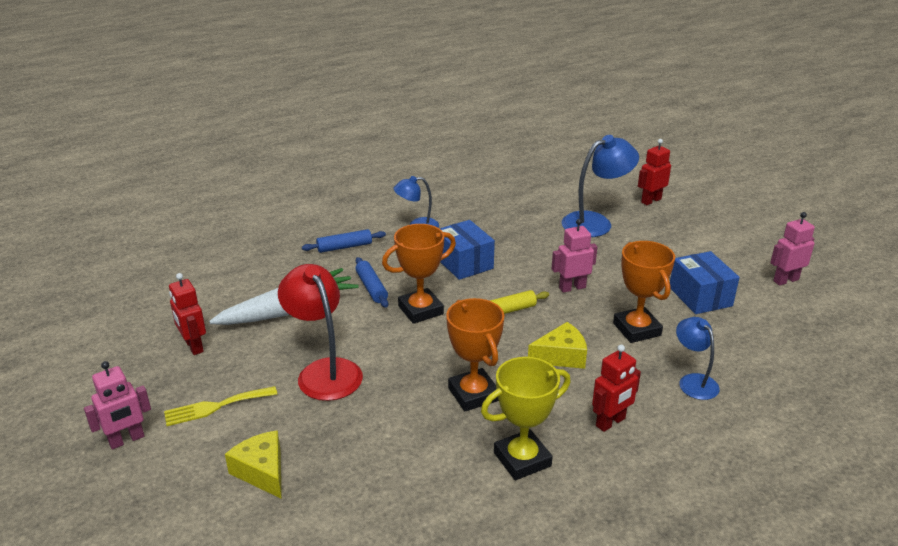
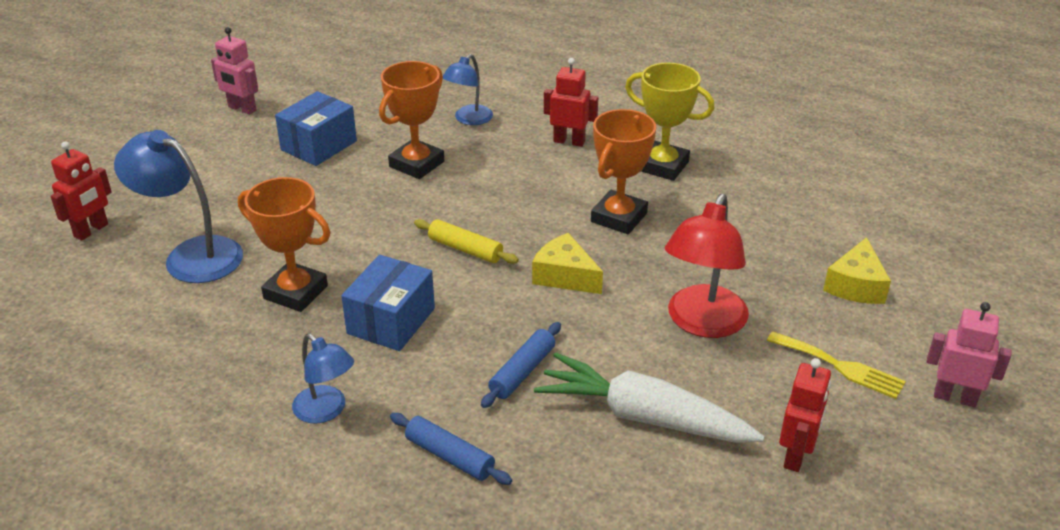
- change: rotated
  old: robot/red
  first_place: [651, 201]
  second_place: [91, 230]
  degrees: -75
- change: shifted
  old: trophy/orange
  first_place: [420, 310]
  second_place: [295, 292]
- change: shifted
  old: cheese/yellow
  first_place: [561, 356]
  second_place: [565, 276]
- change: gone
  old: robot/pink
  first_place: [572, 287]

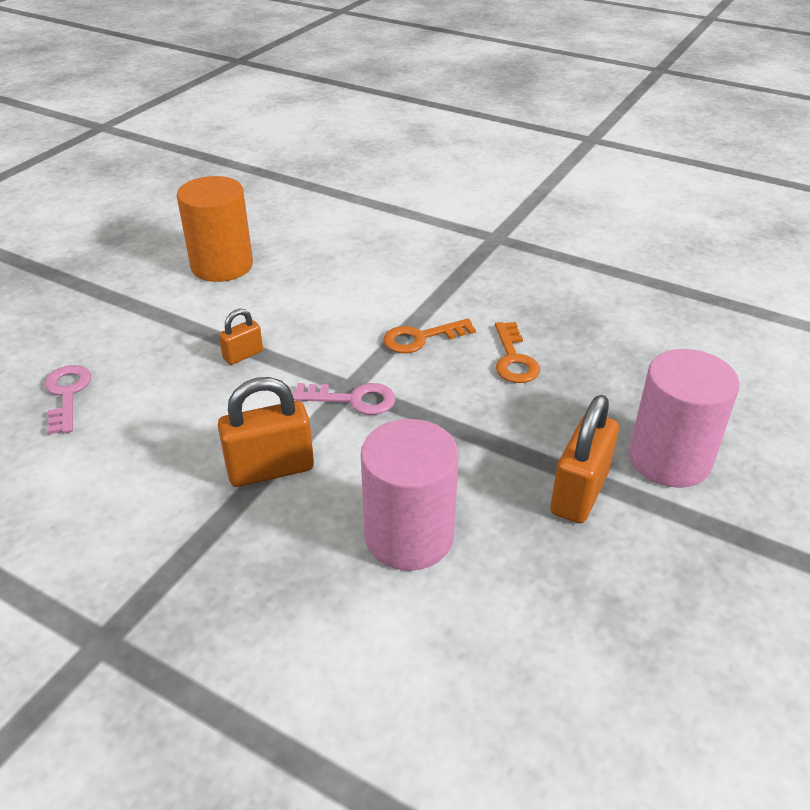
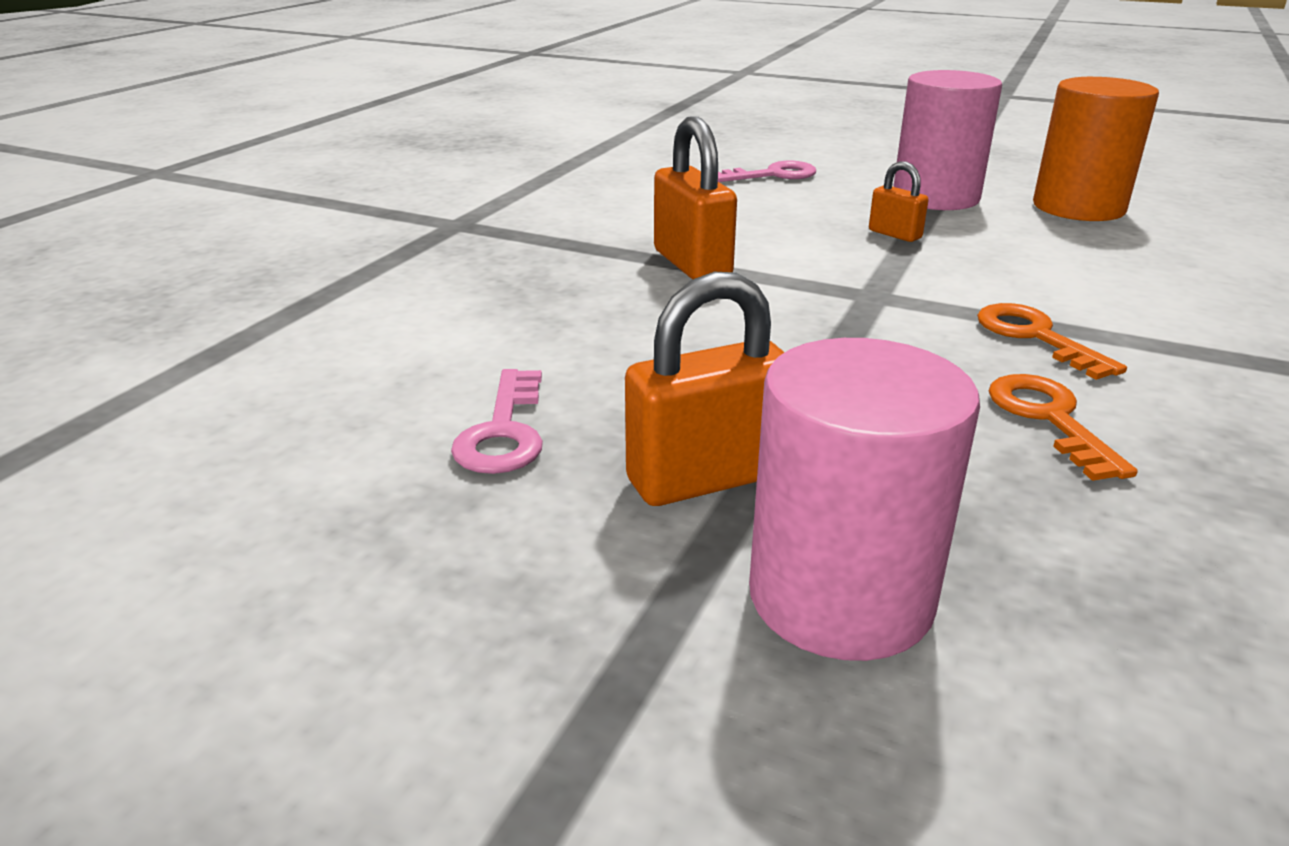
- change: shifted
  old: key/pink
  first_place: [353, 399]
  second_place: [504, 432]
- change: rotated
  old: padlock/orange
  first_place: [579, 492]
  second_place: [707, 478]
  degrees: -45
- change: shifted
  old: cylinder/pink
  first_place: [409, 536]
  second_place: [935, 197]
- change: rotated
  old: key/orange
  first_place: [514, 359]
  second_place: [1049, 419]
  degrees: 90

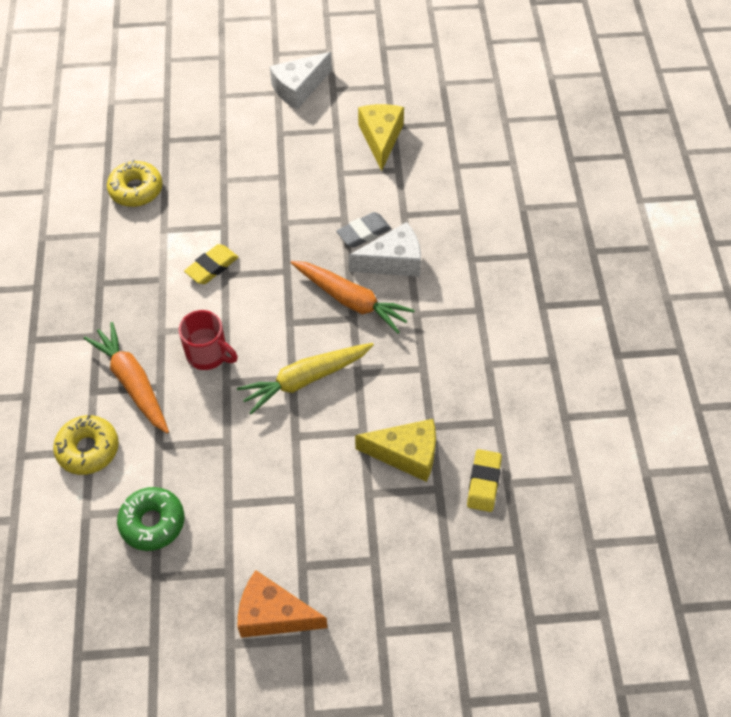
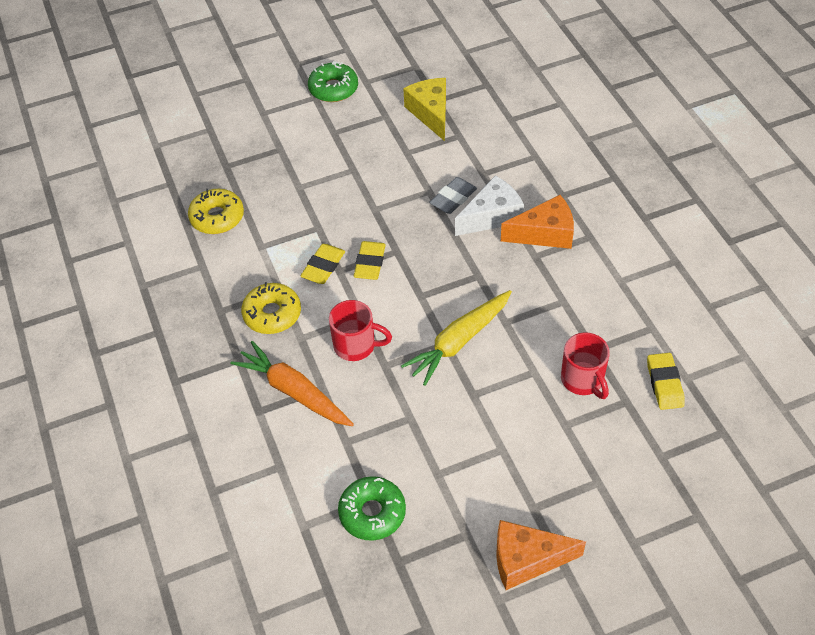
- change: shifted
  old: donut/yellow
  first_place: [88, 449]
  second_place: [272, 314]
- change: swapped
  old: cheese/white
  new: donut/green
  first_place: [299, 88]
  second_place: [333, 89]
- change: new
  new: eraser/yellow
  second_place: [370, 263]
- change: new
  new: cheese/orange
  second_place: [545, 233]
- change: swapped
  old: cheese/yellow
  new: mug/red
  first_place: [406, 454]
  second_place: [583, 380]
- change: gone
  old: carrot/orange
  first_place: [350, 300]

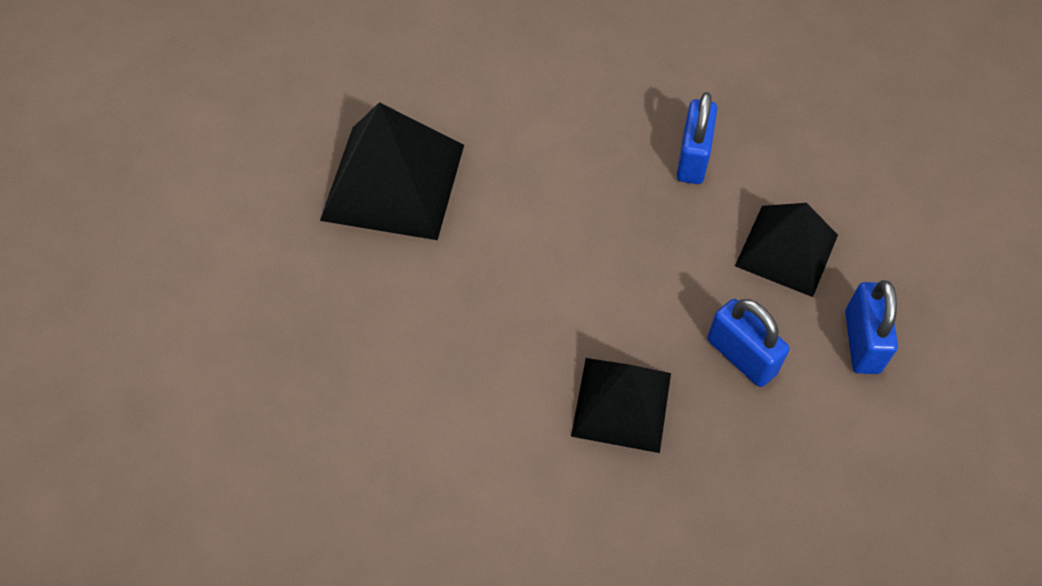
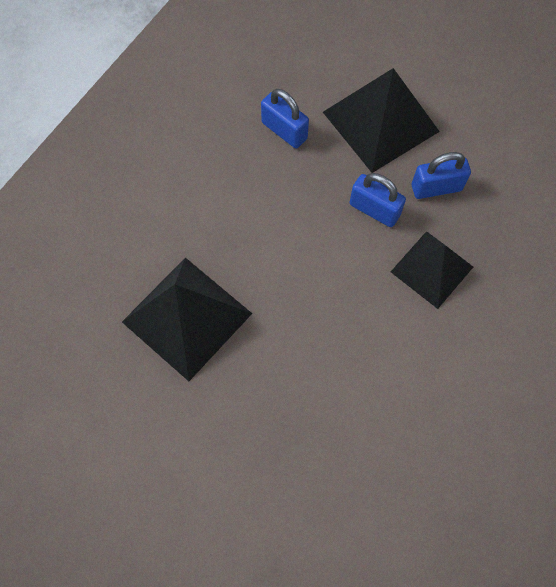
- change: scaled
  old: pyramid/black
  first_place: [786, 250]
  second_place: [381, 121]
  factor: 1.52
- change: shifted
  old: padlock/blue
  first_place: [862, 342]
  second_place: [374, 210]

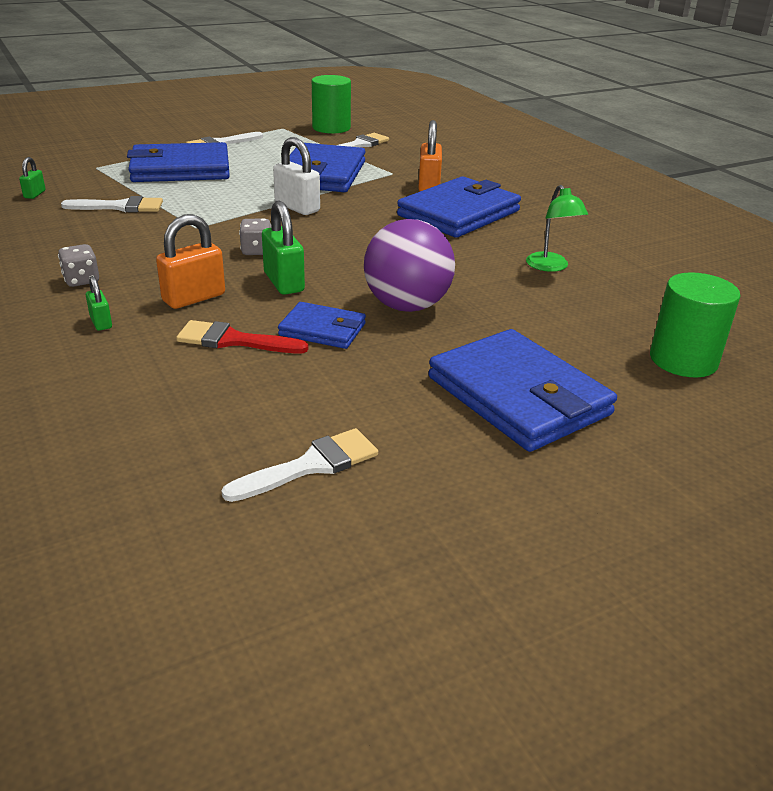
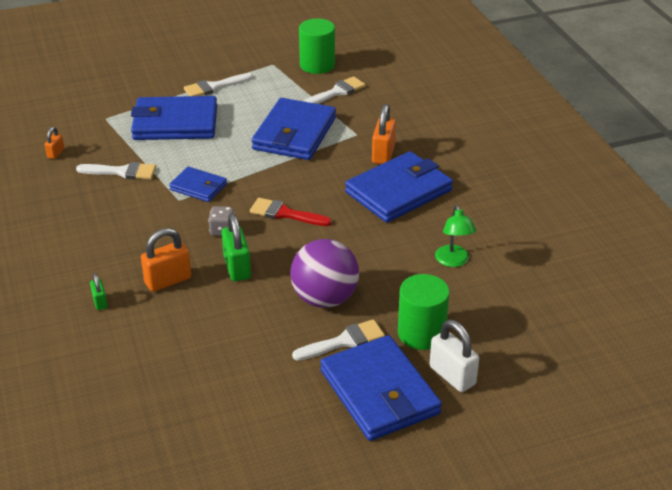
- change: repainted
  old: padlock/green
  new: padlock/orange
  first_place: [35, 194]
  second_place: [56, 153]
- change: shifted
  old: wallet/blue
  first_place: [322, 329]
  second_place: [198, 187]
- change: shifted
  old: brush/red
  first_place: [233, 340]
  second_place: [285, 214]
- change: shifted
  old: brush/white
  first_place: [311, 465]
  second_place: [344, 341]
- change: shifted
  old: cylinder/green
  first_place: [683, 360]
  second_place: [421, 333]
- change: shifted
  old: padlock/white
  first_place: [297, 207]
  second_place: [452, 376]
- change: gone
  old: dice/grey
  first_place: [81, 280]

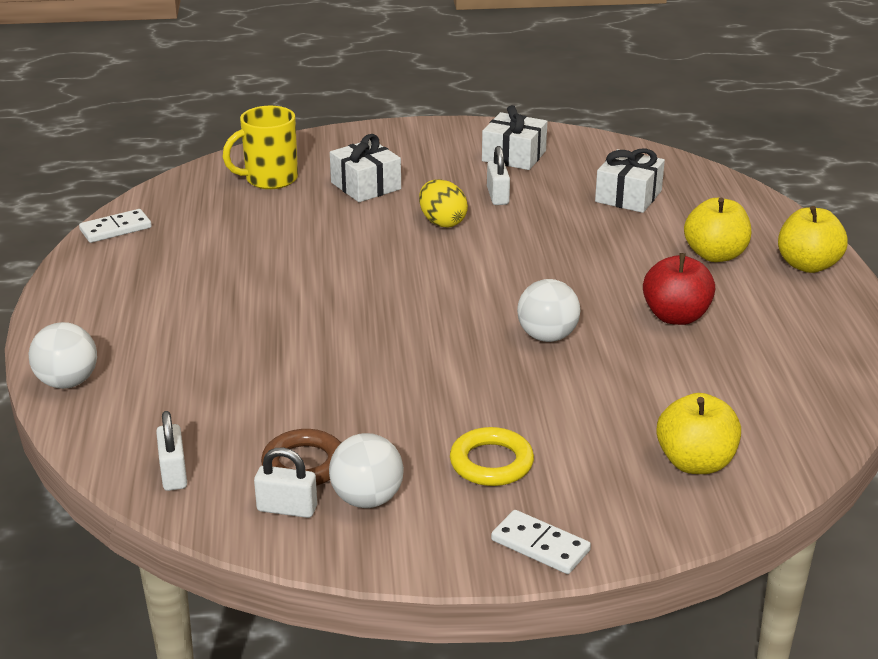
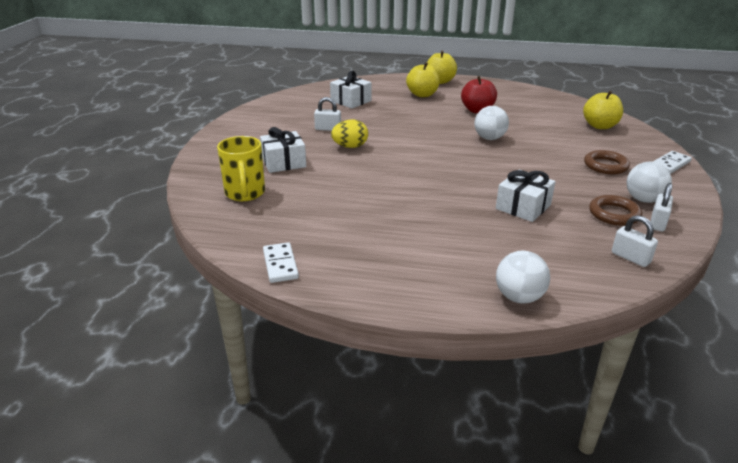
- change: shifted
  old: gift/white
  first_place: [514, 156]
  second_place: [523, 207]
- change: repainted
  old: ring/yellow
  new: ring/brown
  first_place: [491, 463]
  second_place: [605, 166]
- change: rotated
  old: padlock/white
  first_place: [173, 474]
  second_place: [630, 258]
  degrees: 45

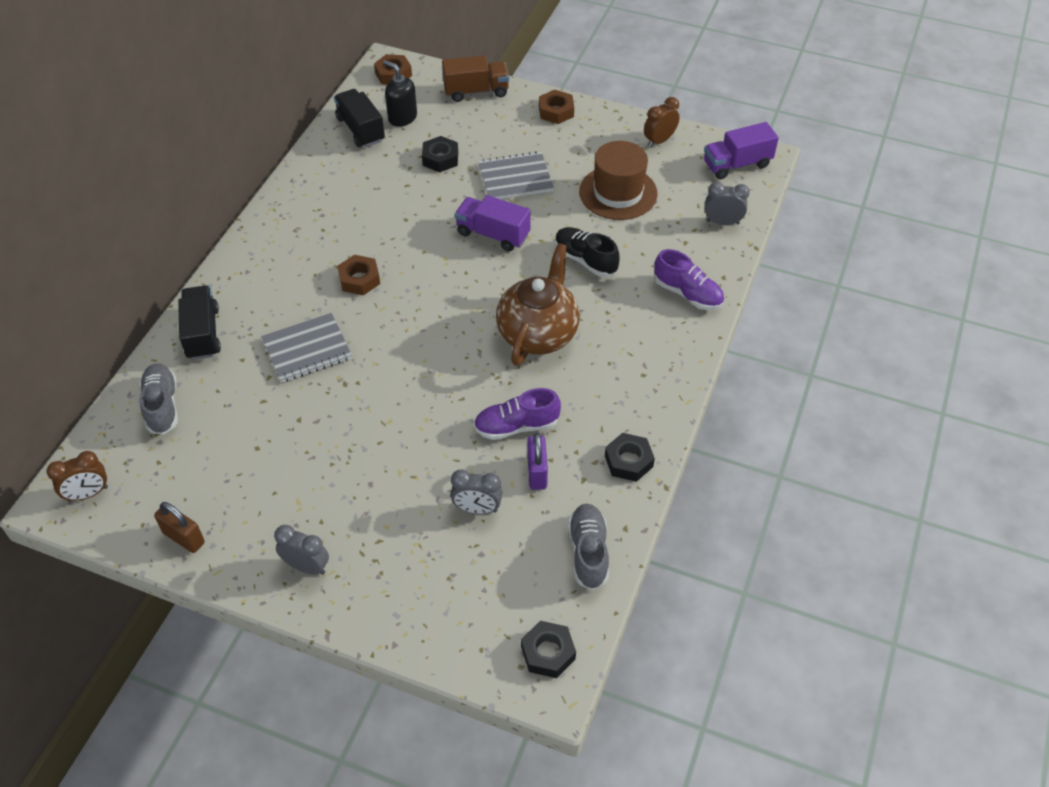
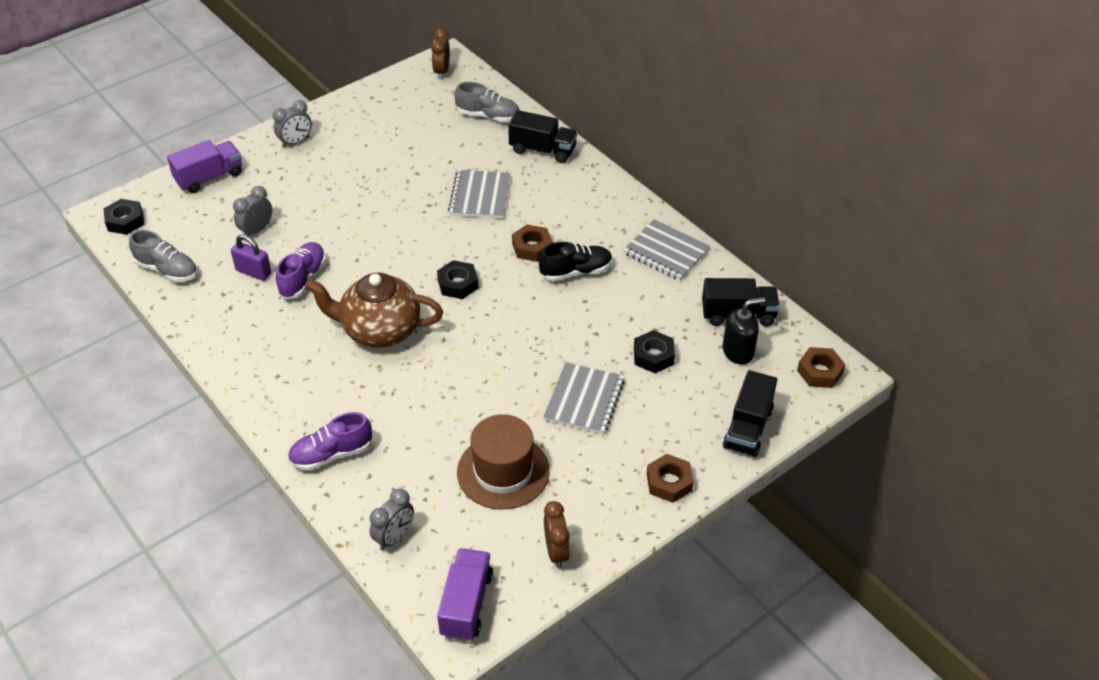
- change: shifted
  old: truck/purple
  first_place: [493, 234]
  second_place: [209, 177]
- change: rotated
  old: teapot/brown
  first_place: [538, 333]
  second_place: [379, 330]
  degrees: 135
- change: shifted
  old: nut/black
  first_place: [628, 461]
  second_place: [458, 284]
- change: shifted
  old: shoe/black
  first_place: [585, 260]
  second_place: [576, 272]
- change: new
  new: notebook/grey
  second_place: [666, 252]
- change: repainted
  old: truck/brown
  new: truck/black
  first_place: [476, 91]
  second_place: [748, 428]
- change: gone
  old: padlock/brown
  first_place: [184, 538]

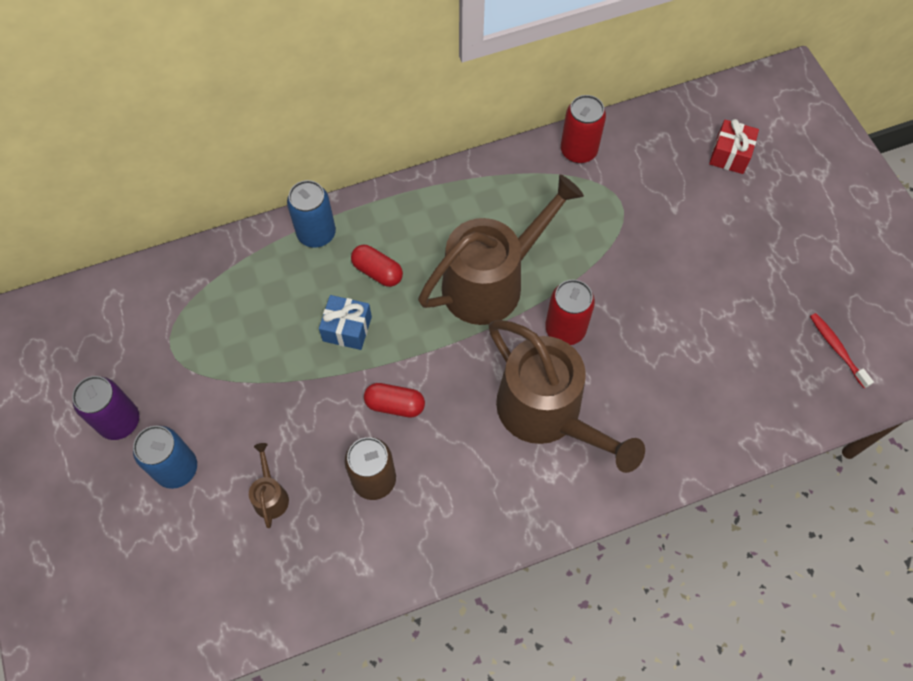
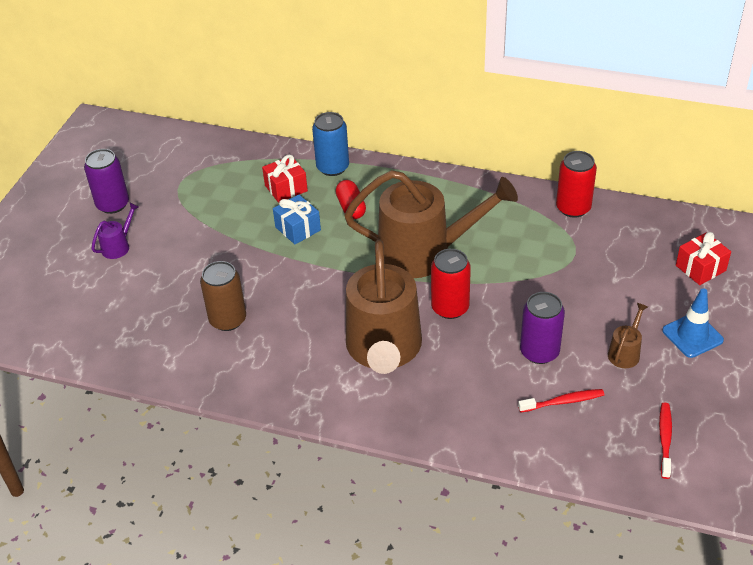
- change: swapped
  old: can/blue
  new: watering can/purple
  first_place: [176, 468]
  second_place: [118, 246]
- change: new
  new: gift/red
  second_place: [286, 188]
- change: new
  new: toothbrush/red
  second_place: [563, 402]
- change: new
  new: can/purple
  second_place: [539, 352]
- change: shifted
  old: watering can/brown
  first_place: [270, 495]
  second_place: [625, 352]
- change: new
  new: traffic cone/blue
  second_place: [692, 335]
- change: gone
  old: capsule/red
  first_place: [395, 405]

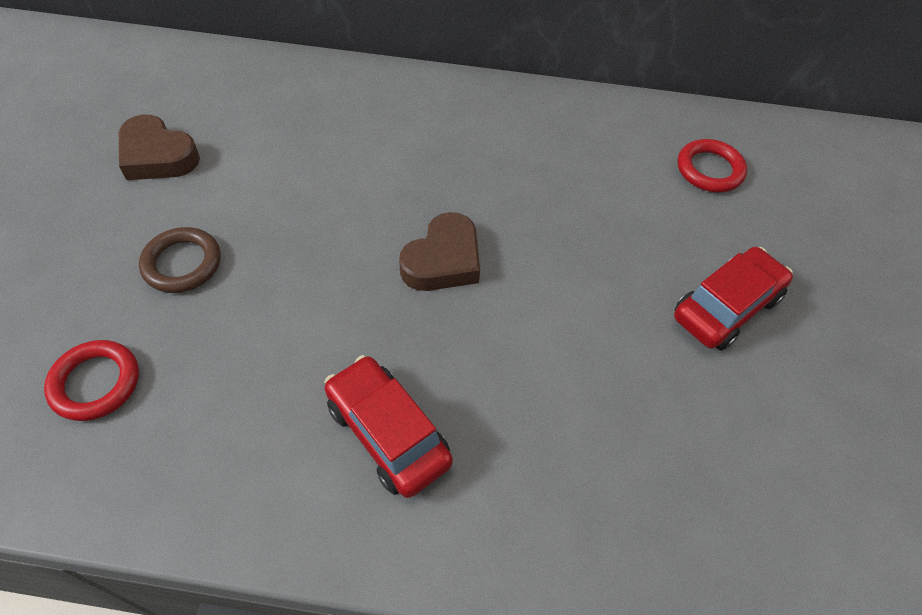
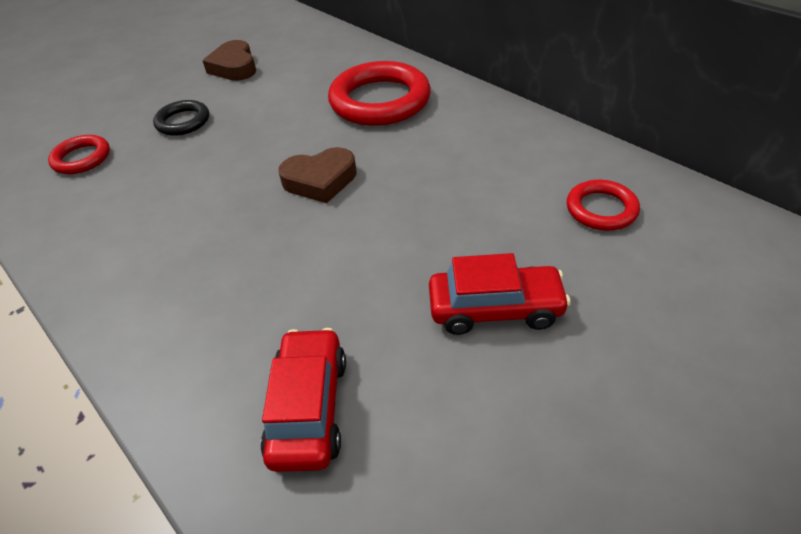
- change: repainted
  old: ring/brown
  new: ring/black
  first_place: [182, 263]
  second_place: [183, 122]
- change: shifted
  old: car/red
  first_place: [388, 433]
  second_place: [309, 408]
- change: new
  new: ring/red
  second_place: [380, 101]

